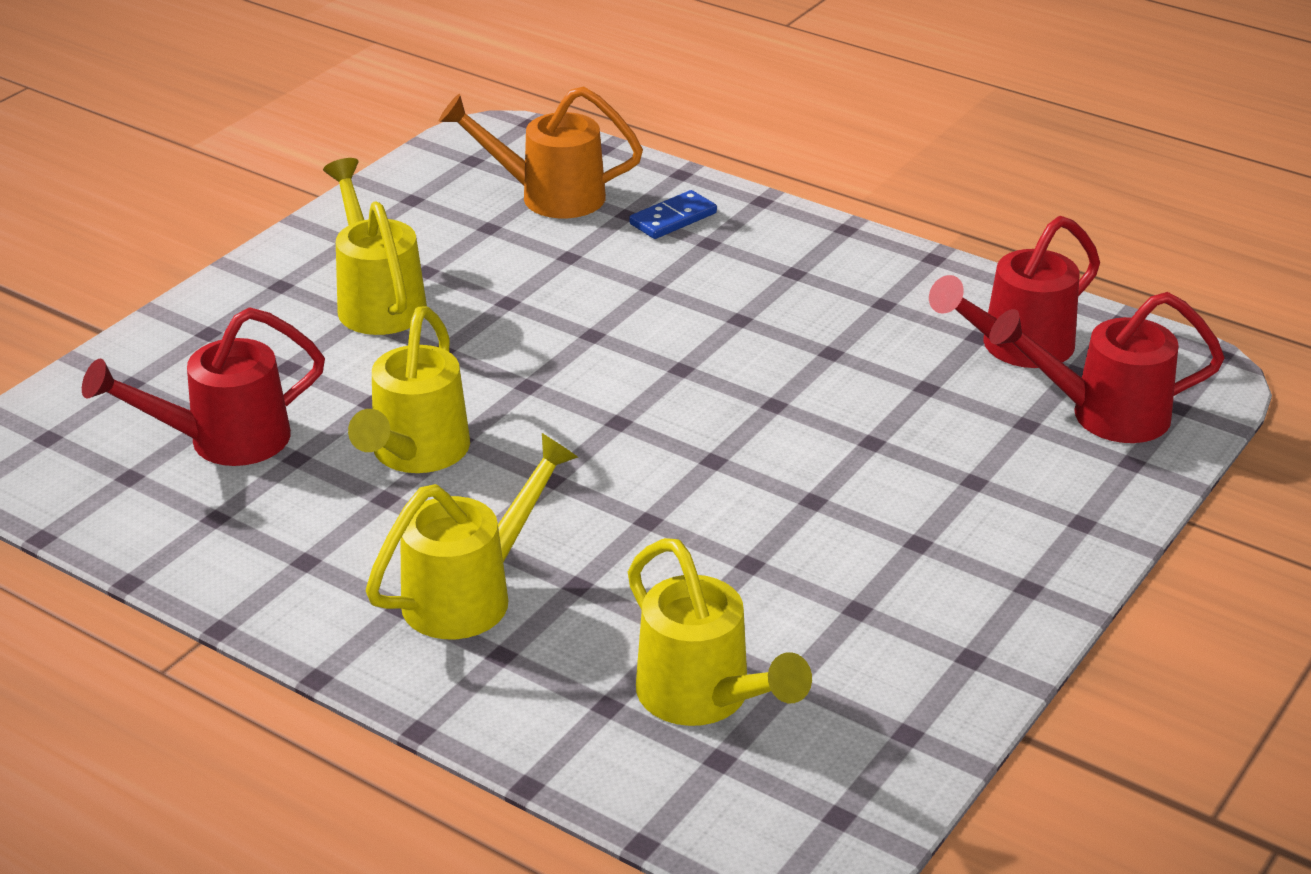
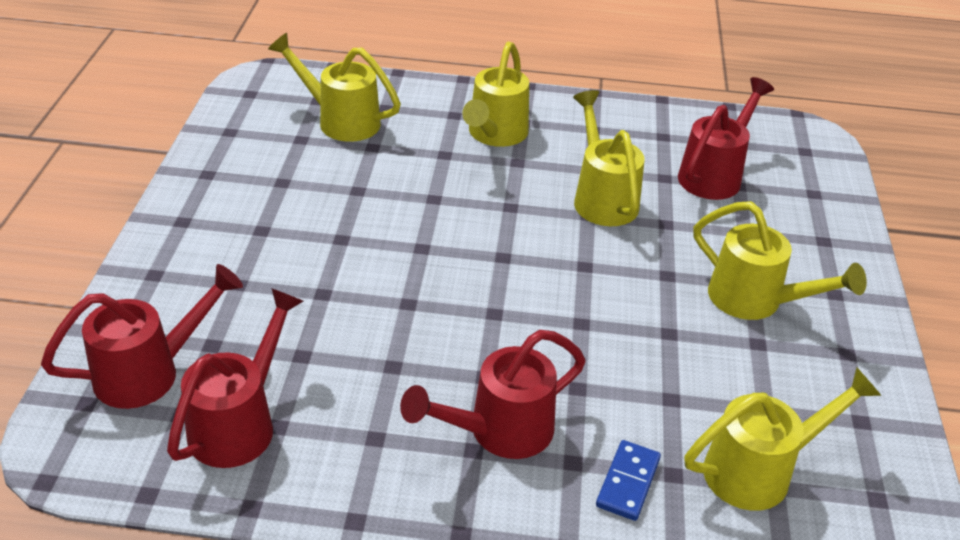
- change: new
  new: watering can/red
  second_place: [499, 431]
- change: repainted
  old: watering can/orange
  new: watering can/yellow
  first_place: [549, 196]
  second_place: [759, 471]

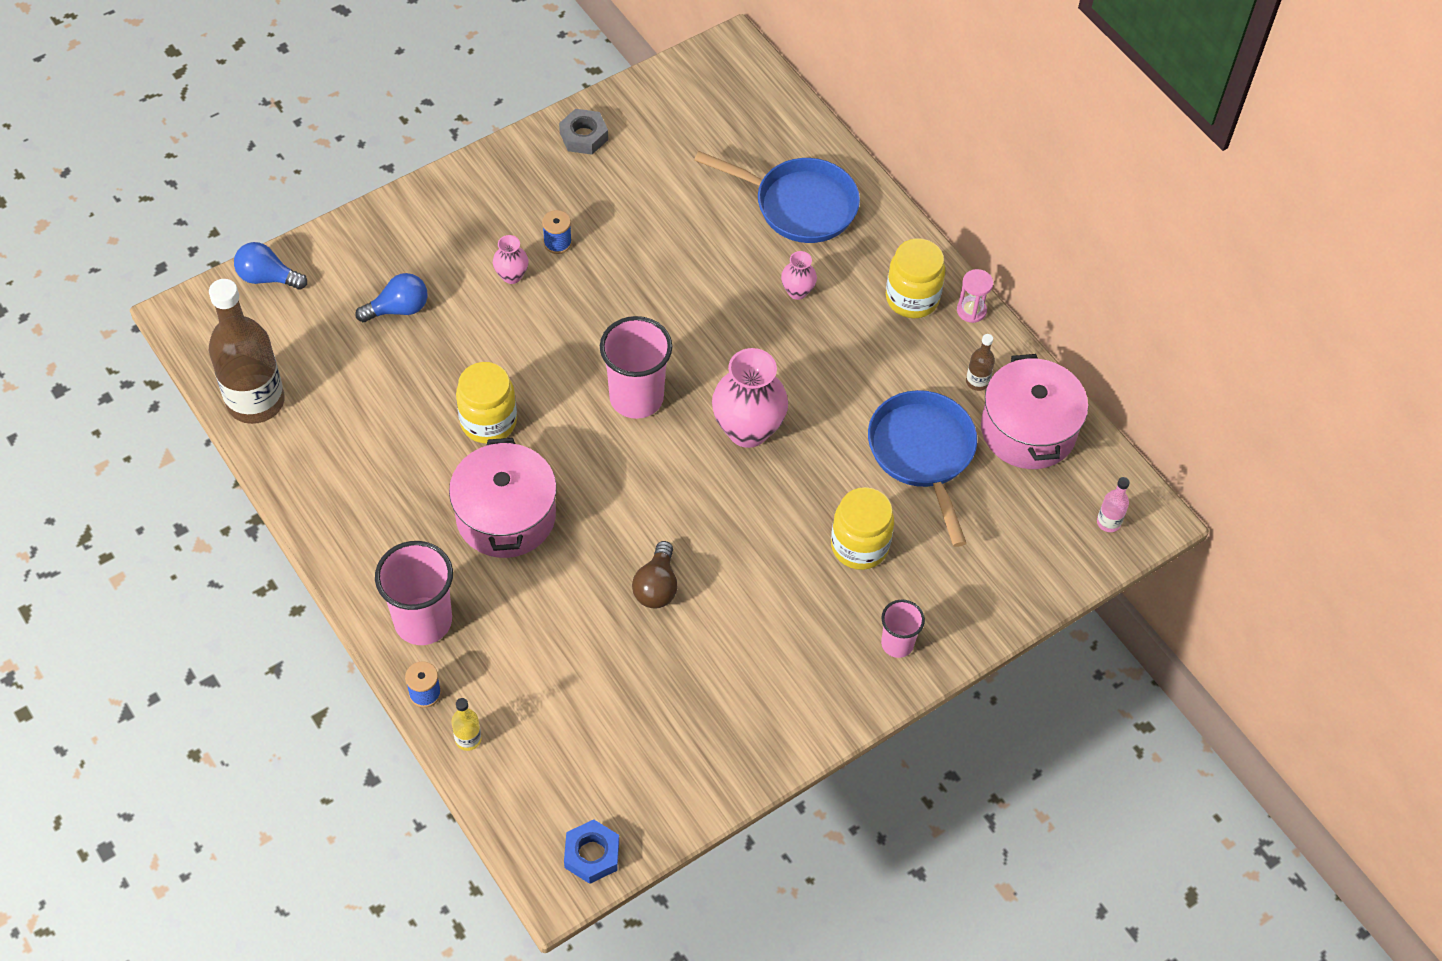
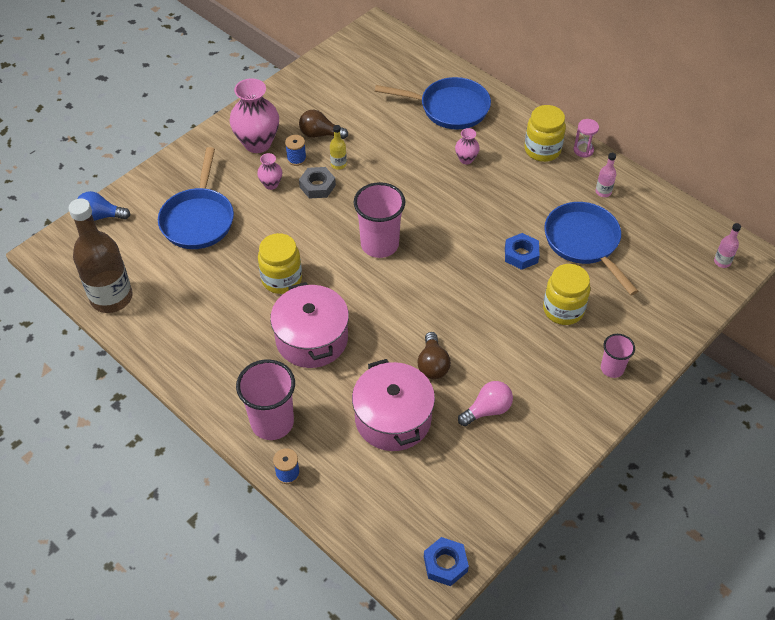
- change: swapped
  old: light bulb/blue
  new: pan/blue
  first_place: [398, 309]
  second_place: [198, 219]
- change: shifted
  old: vase/pink
  first_place: [748, 430]
  second_place: [257, 143]
- change: new
  new: light bulb/brown
  second_place: [320, 134]
- change: shifted
  old: nut/grey
  first_place: [583, 136]
  second_place: [317, 186]
- change: shifted
  old: bottle/yellow
  first_place: [468, 739]
  second_place: [338, 164]
- change: shifted
  old: pot/pink
  first_place: [1028, 430]
  second_place: [393, 418]
- change: new
  new: light bulb/pink
  second_place: [487, 410]
- change: new
  new: nut/blue
  second_place: [521, 254]
- change: repainted
  old: bottle/brown
  new: bottle/pink
  first_place: [977, 382]
  second_place: [603, 192]

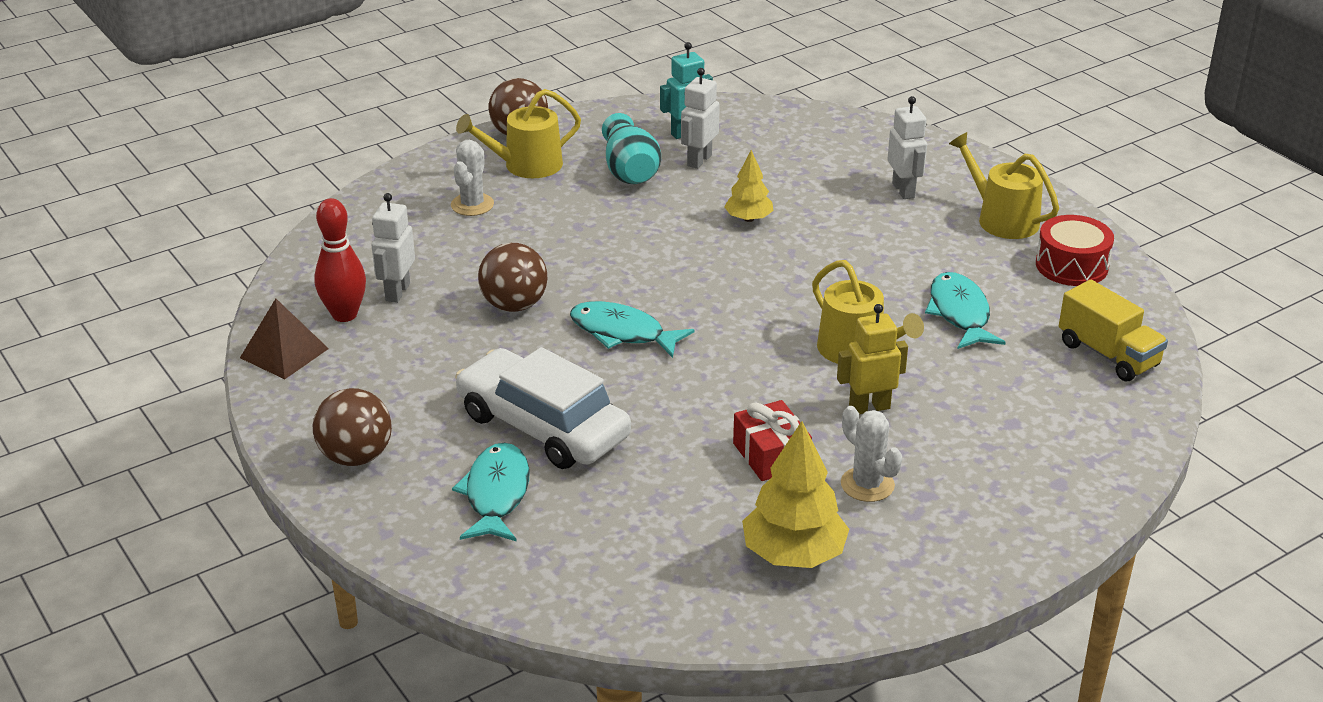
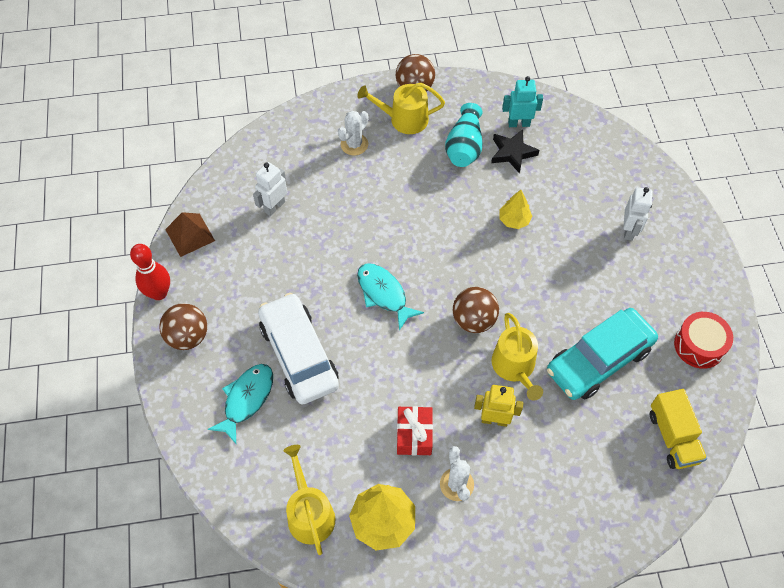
- change: shifted
  old: bowling pin/red
  first_place: [344, 315]
  second_place: [159, 293]
- change: shifted
  old: watering can/yellow
  first_place: [1002, 219]
  second_place: [309, 513]
- change: shifted
  old: ball/brown
  first_place: [514, 305]
  second_place: [473, 320]
- change: swapped
  old: robot/white
  new: star/black
  first_place: [699, 160]
  second_place: [512, 153]
- change: swapped
  old: fish/turquoise
  new: car/turquoise
  first_place: [959, 313]
  second_place: [599, 360]

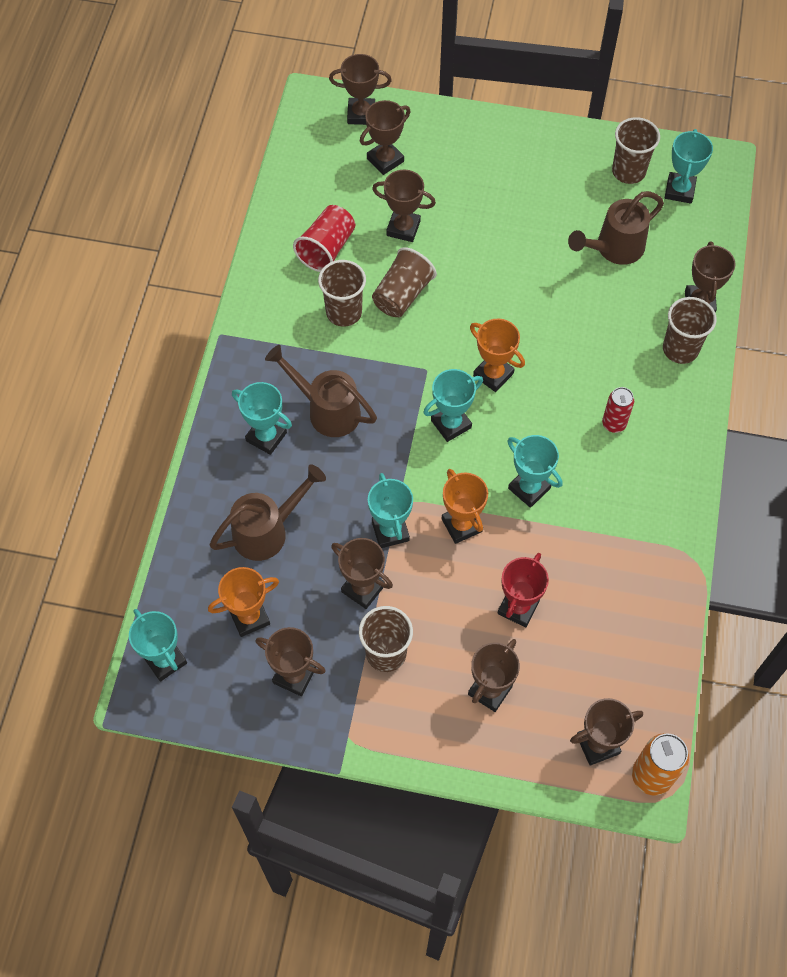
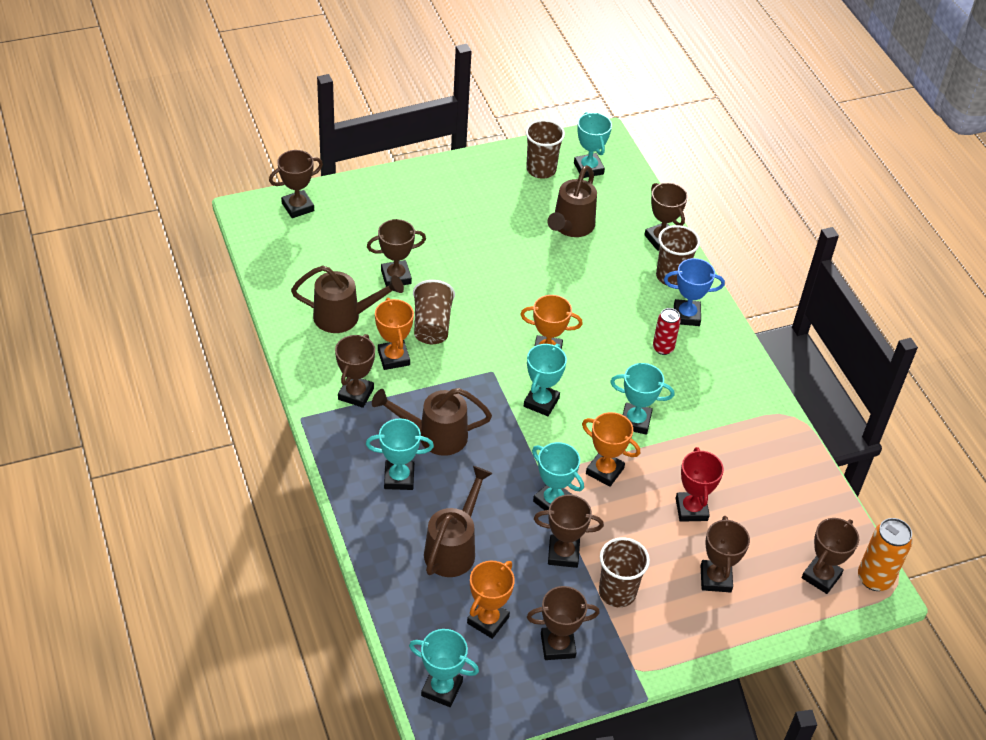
- change: swapped
  old: cup/red
  new: watering can/brown
  first_place: [327, 249]
  second_place: [344, 317]
- change: shifted
  old: trophy/brown
  first_place: [385, 160]
  second_place: [356, 394]
- change: swapped
  old: cup/brown
  new: trophy/orange
  first_place: [344, 312]
  second_place: [393, 358]
- change: new
  new: trophy/blue
  second_place: [686, 315]

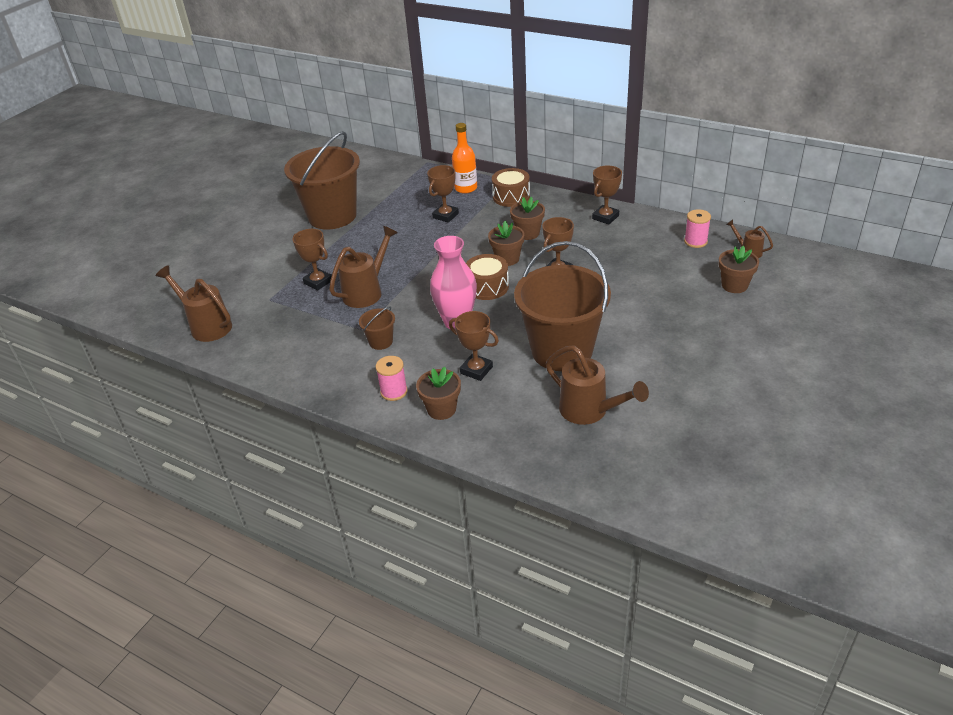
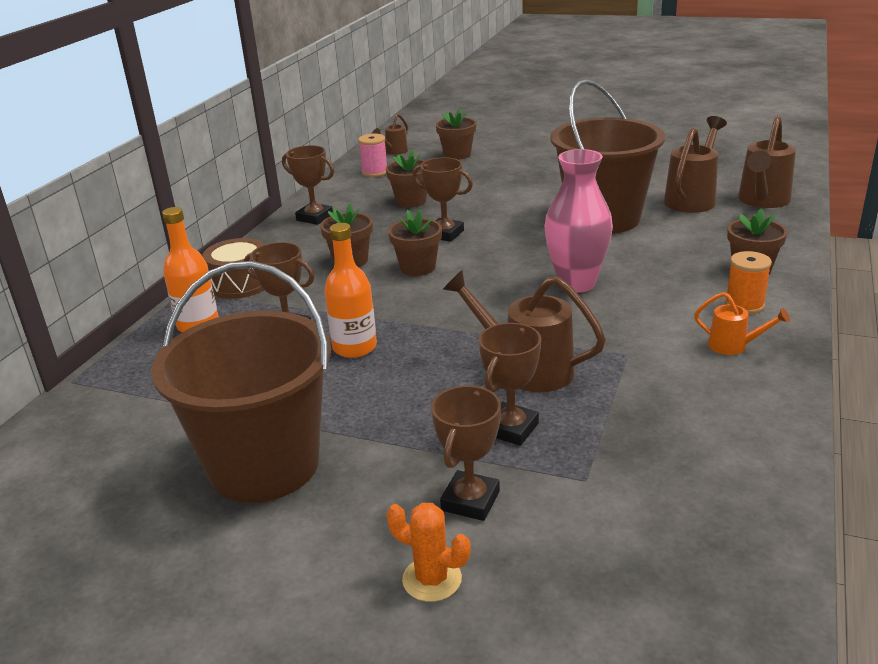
- change: new
  new: bottle/orange
  second_place: [354, 347]
- change: new
  new: flower pot/brown
  second_place: [411, 201]
- change: new
  new: cactus/orange
  second_place: [432, 579]
- change: shifted
  old: trophy/brown
  first_place: [476, 370]
  second_place: [470, 501]
- change: new
  new: watering can/orange
  second_place: [733, 346]
- change: repainted
  old: spool/pink
  new: spool/orange
  first_place: [394, 391]
  second_place: [744, 305]
- change: shifted
  old: watering can/brown
  first_place: [207, 326]
  second_place: [762, 201]
- change: gone
  old: bucket/brown
  first_place: [381, 342]
- change: gone
  old: drum/brown
  first_place: [487, 287]

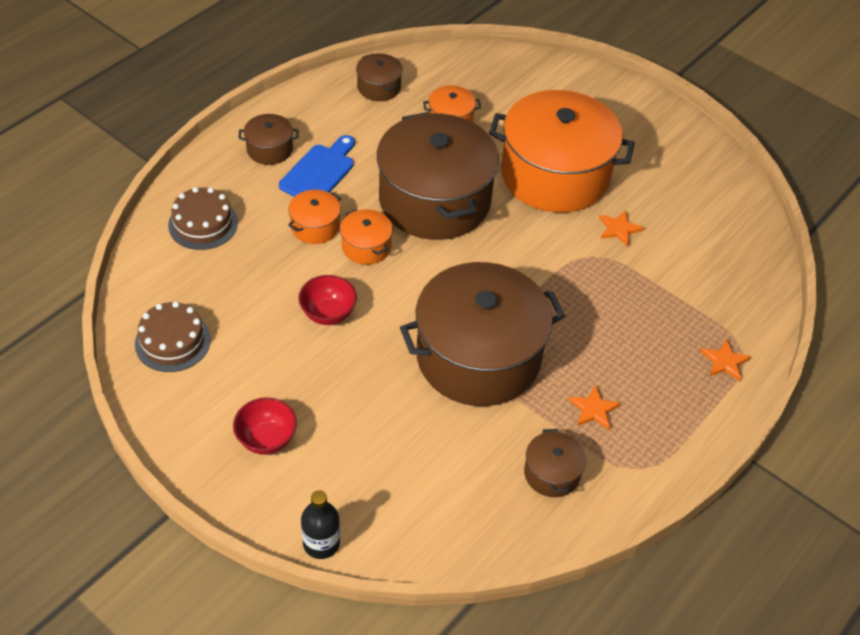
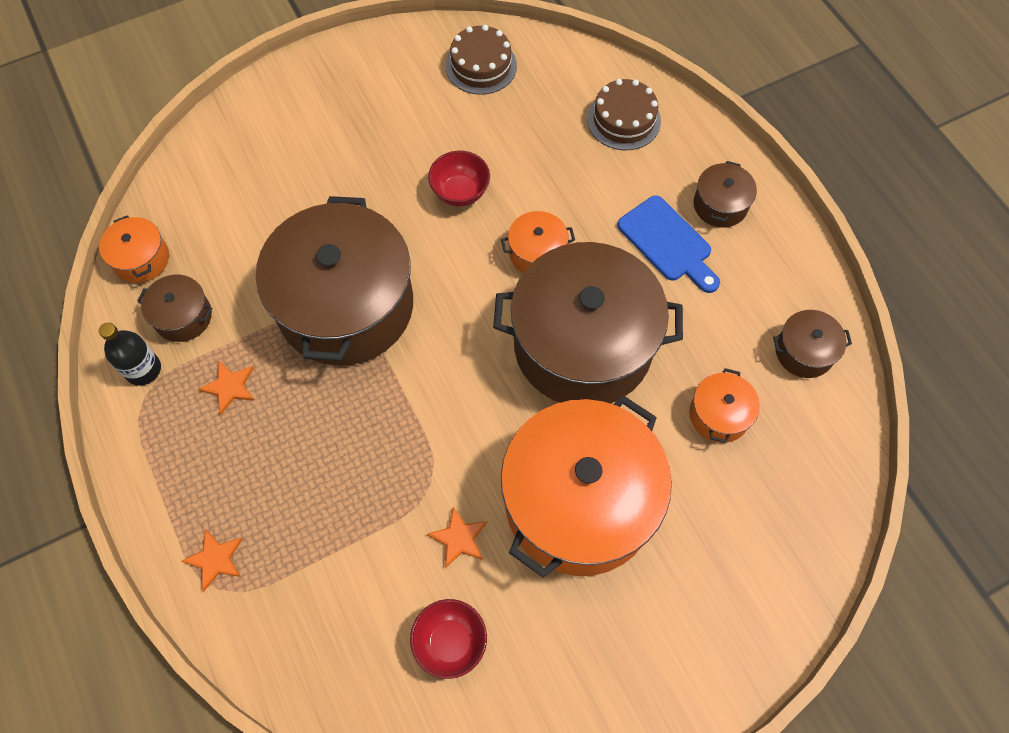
- change: shifted
  old: pot/orange
  first_place: [315, 227]
  second_place: [141, 259]
- change: shifted
  old: bottle/black
  first_place: [321, 543]
  second_place: [143, 369]
- change: shifted
  old: bowl/red
  first_place: [266, 439]
  second_place: [450, 642]

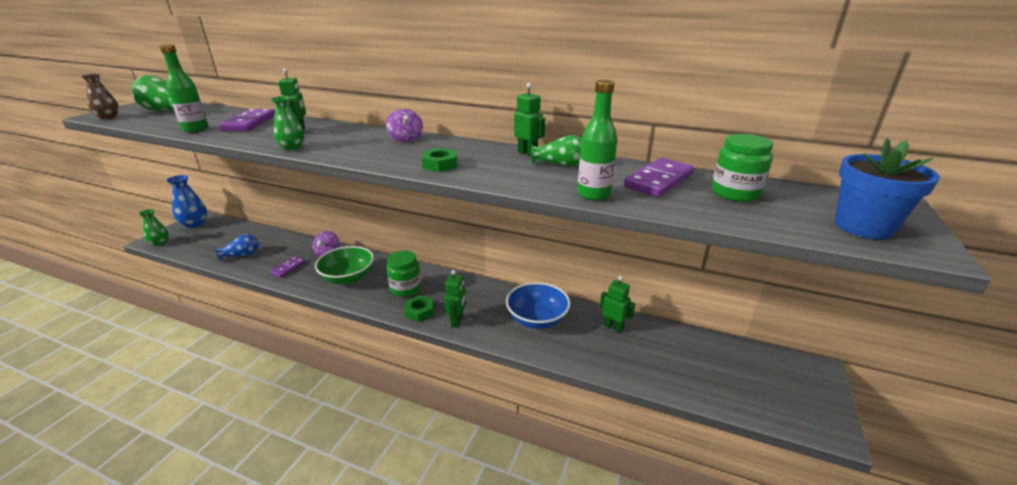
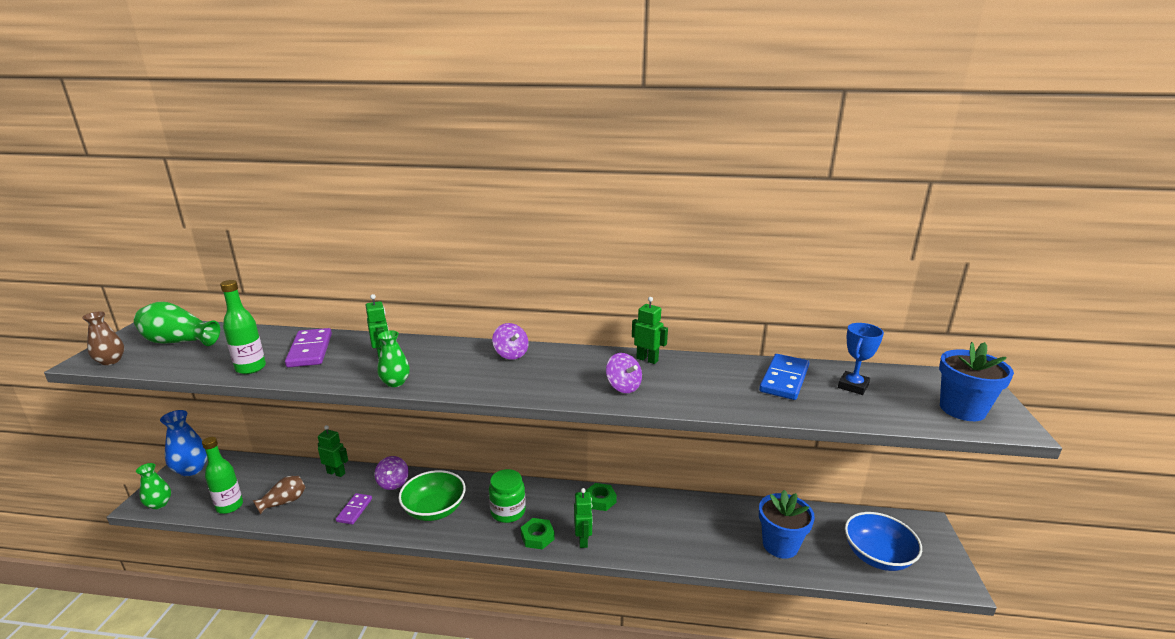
- change: shifted
  old: bottle/green
  first_place: [593, 194]
  second_place: [230, 506]
- change: repainted
  old: vase/blue
  new: vase/brown
  first_place: [242, 255]
  second_place: [284, 502]
- change: shifted
  old: robot/green
  first_place: [613, 327]
  second_place: [336, 473]
- change: shifted
  old: nut/green
  first_place: [440, 164]
  second_place: [600, 500]
- change: new
  new: spinning top/purple
  second_place: [623, 387]
- change: repainted
  old: domino/purple
  new: domino/blue
  first_place: [659, 180]
  second_place: [784, 379]
- change: new
  new: flower pot/blue
  second_place: [780, 545]
- change: swapped
  old: jar/green
  new: trophy/blue
  first_place: [735, 193]
  second_place: [853, 386]
- change: shifted
  old: bowl/blue
  first_place: [537, 319]
  second_place: [877, 556]
- change: gone
  old: vase/green
  first_place: [560, 164]

